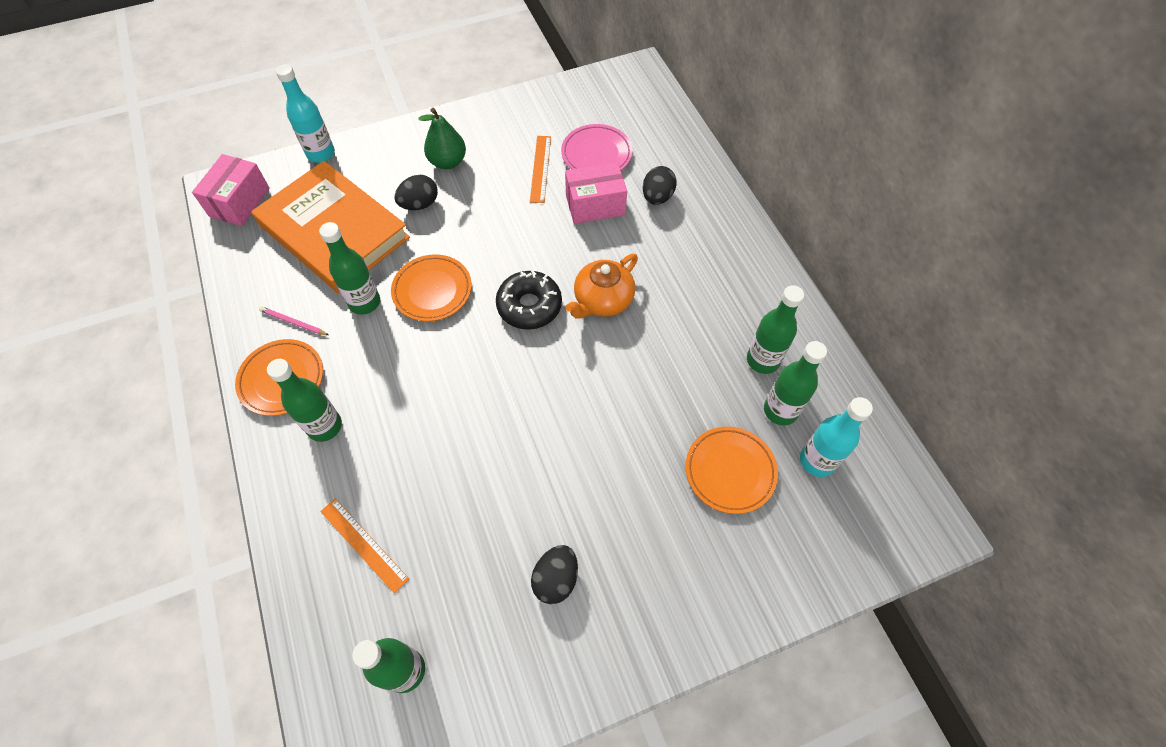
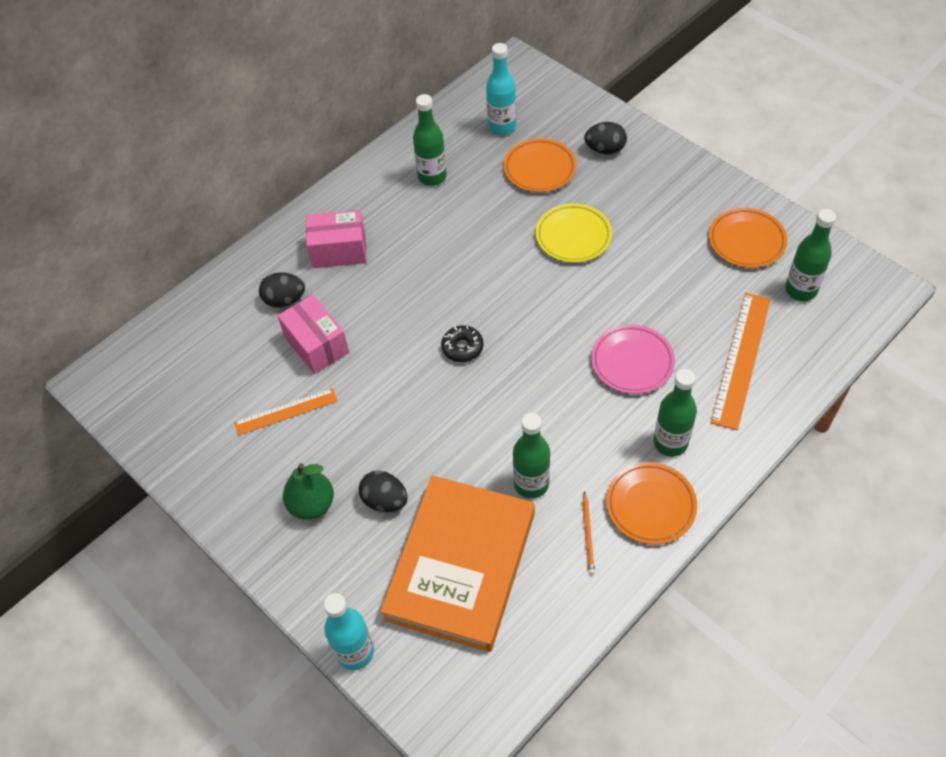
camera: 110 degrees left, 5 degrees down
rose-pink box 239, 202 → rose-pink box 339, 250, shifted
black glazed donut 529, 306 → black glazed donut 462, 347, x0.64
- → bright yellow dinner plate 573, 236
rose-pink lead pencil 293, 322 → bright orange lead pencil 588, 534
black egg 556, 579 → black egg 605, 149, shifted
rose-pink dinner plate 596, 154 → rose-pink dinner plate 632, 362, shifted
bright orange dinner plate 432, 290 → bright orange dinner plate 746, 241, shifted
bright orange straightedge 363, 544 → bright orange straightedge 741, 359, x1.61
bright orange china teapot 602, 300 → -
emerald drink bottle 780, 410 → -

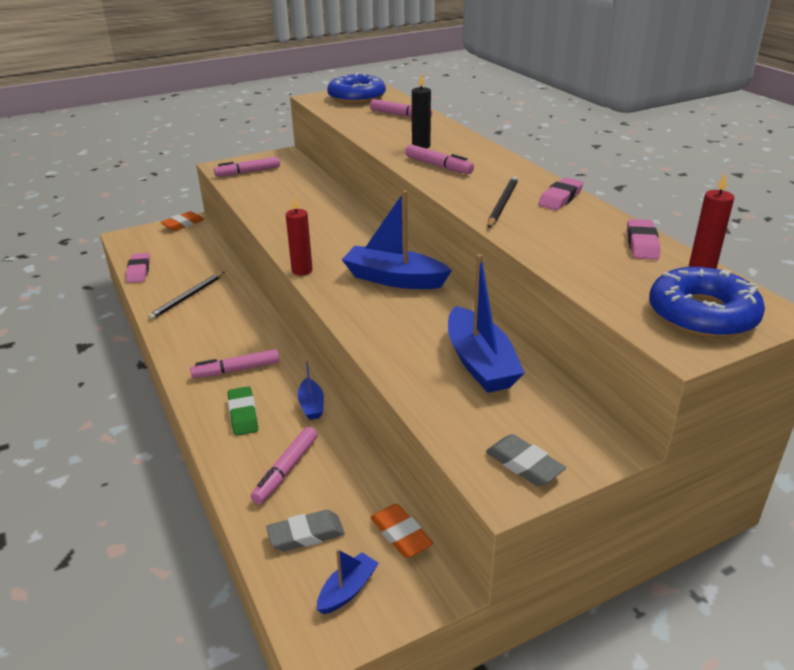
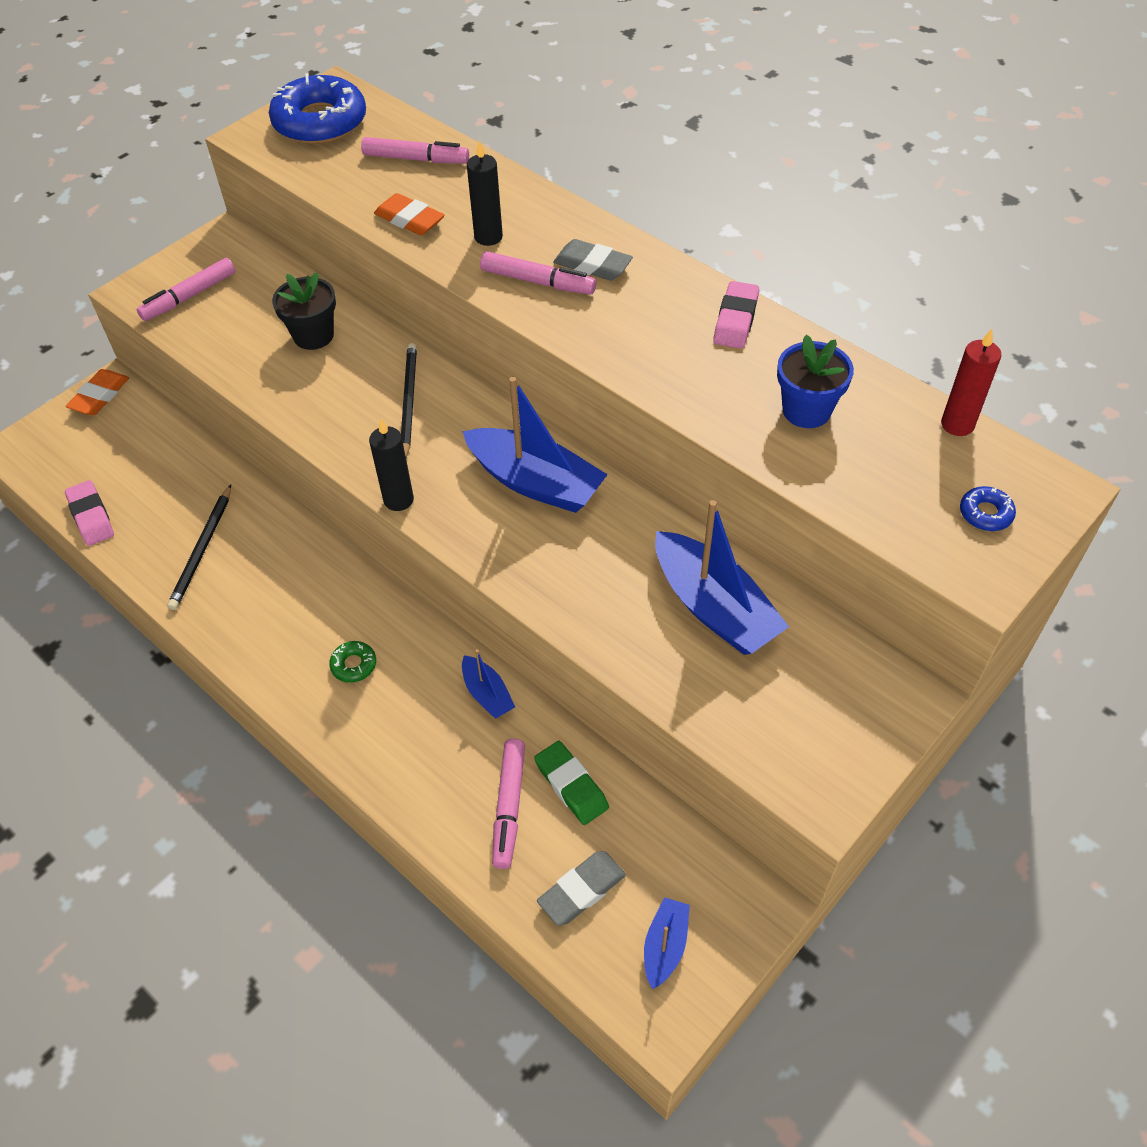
camera: 20 degrees left, 20 degrees up
- → black flower pot 313, 335
rose-pink felt pen 236, 370 → emerald glazed donut 354, 665
scarlet candle 302, 270 → black candle 398, 500
bright orange pencil eraser 401, 534 → bright orange pencil eraser 409, 220, shifted
black lead pencil 502, 204 → black lead pencil 409, 402, shifted
cobalt boat 394, 279 → cobalt boat 535, 482, 150 degrees counterclockwise
emerald pencil eraser 243, 414 → emerald pencil eraser 571, 785, shifted
grey pencil eraser 524, 465 → grey pencil eraser 592, 265, shifted
- → cobalt flower pot 806, 410
cobalt glazed donut 702, 314 → cobalt glazed donut 985, 513, x0.41
rose-pink pencil eraser 642, 244 → -

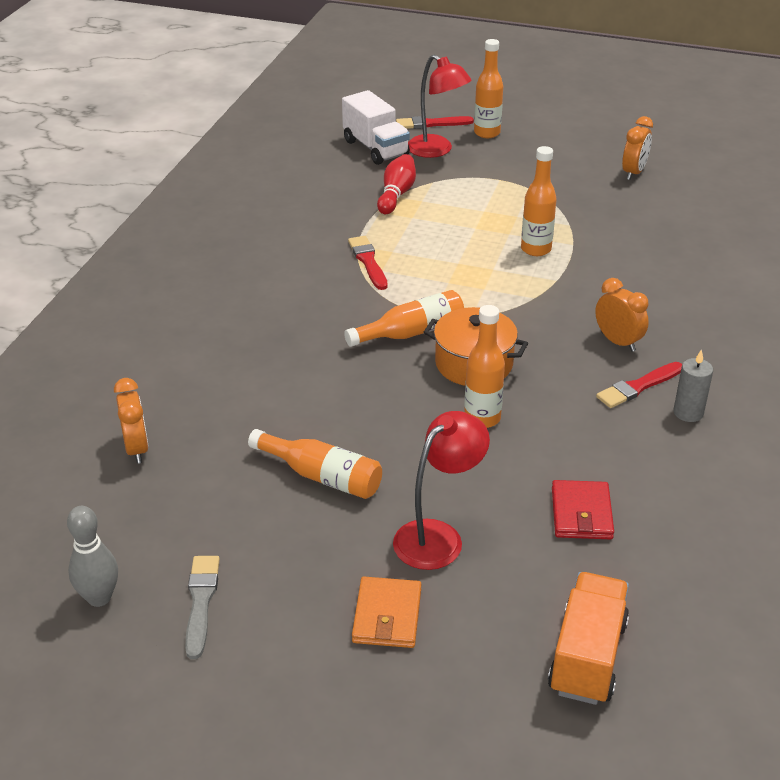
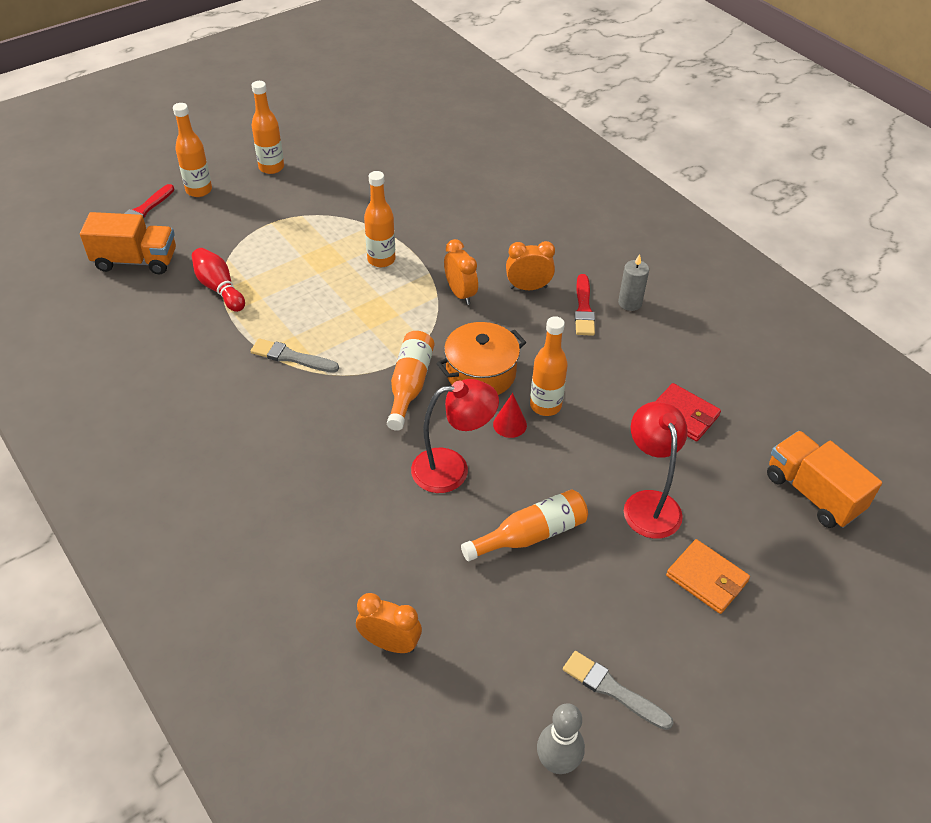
camera: 55 degrees left, 10 degrees up
white truck 375, 148 → bright orange truck 136, 261
- → bright orange drink bottle 271, 167
scarlet brush 368, 261 → grey brush 291, 357
scarlet reading lamp 436, 150 → scarlet reading lamp 452, 469, shifted
bright orange clock 634, 173 → bright orange clock 460, 294, shifted
- → scarlet solid cone 510, 424

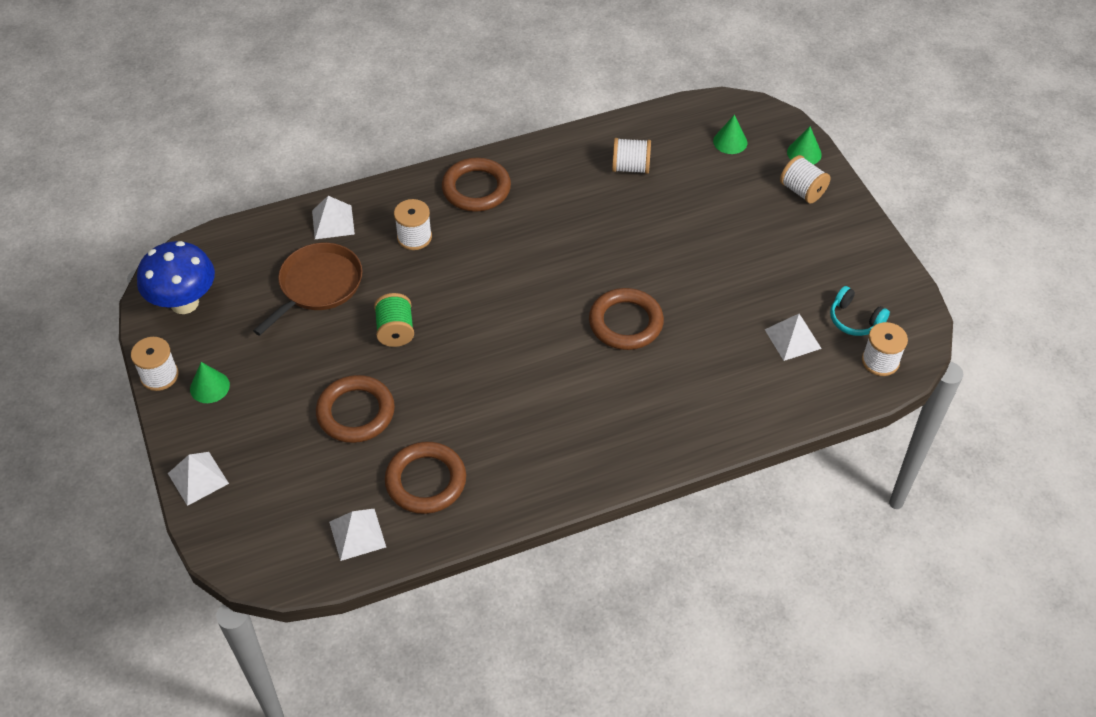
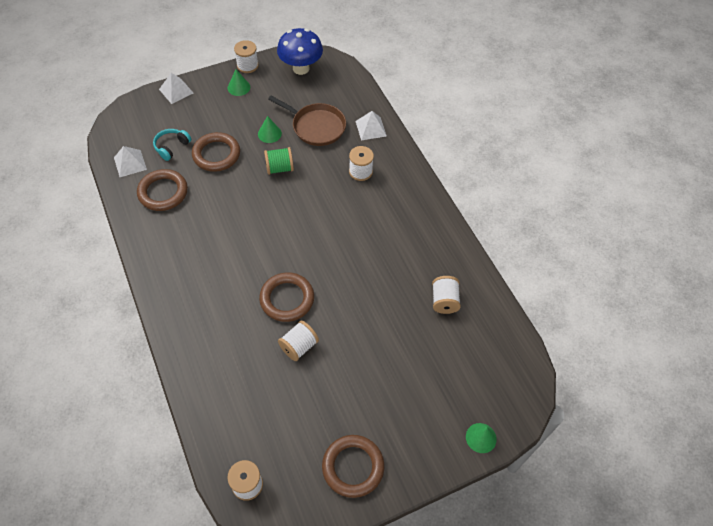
camera: 85 degrees right, 5 degrees up
teal over-ear headphones 854, 320 → teal over-ear headphones 171, 147, shifted
emerald solid cone 730, 141 → emerald solid cone 269, 133, shifted
white reel of thread 802, 191 → white reel of thread 299, 346, shifted
brown torus 476, 189 → brown torus 353, 467, shifted
white pyramid 792, 339 → -

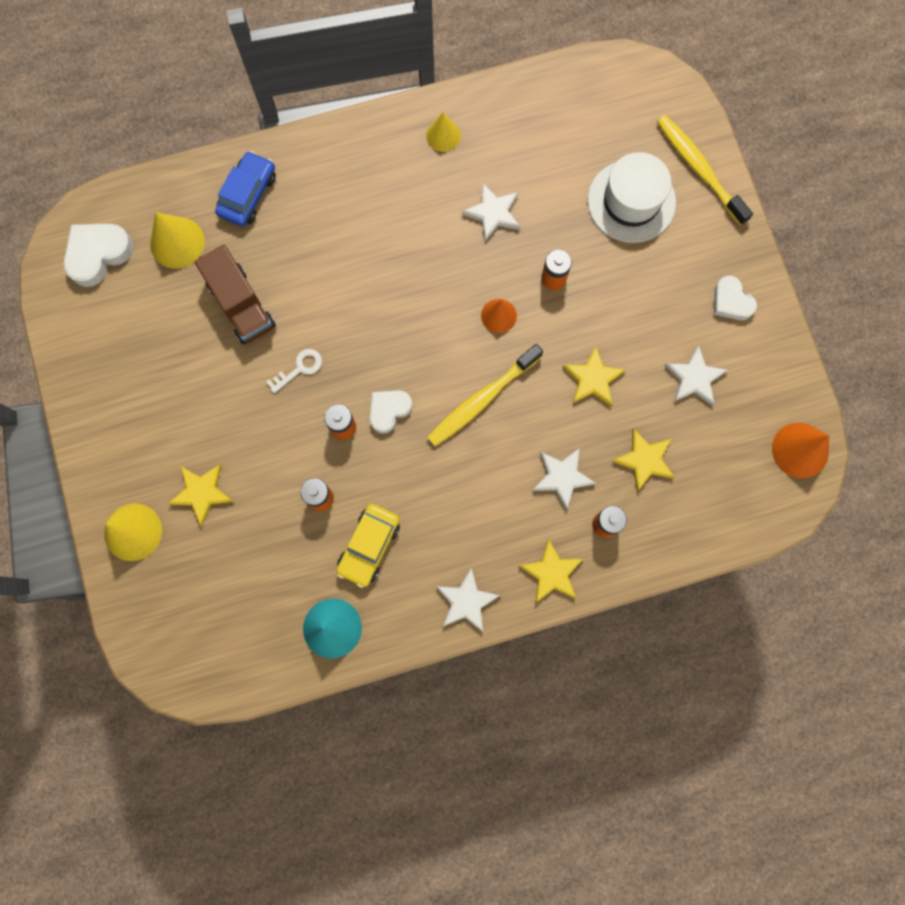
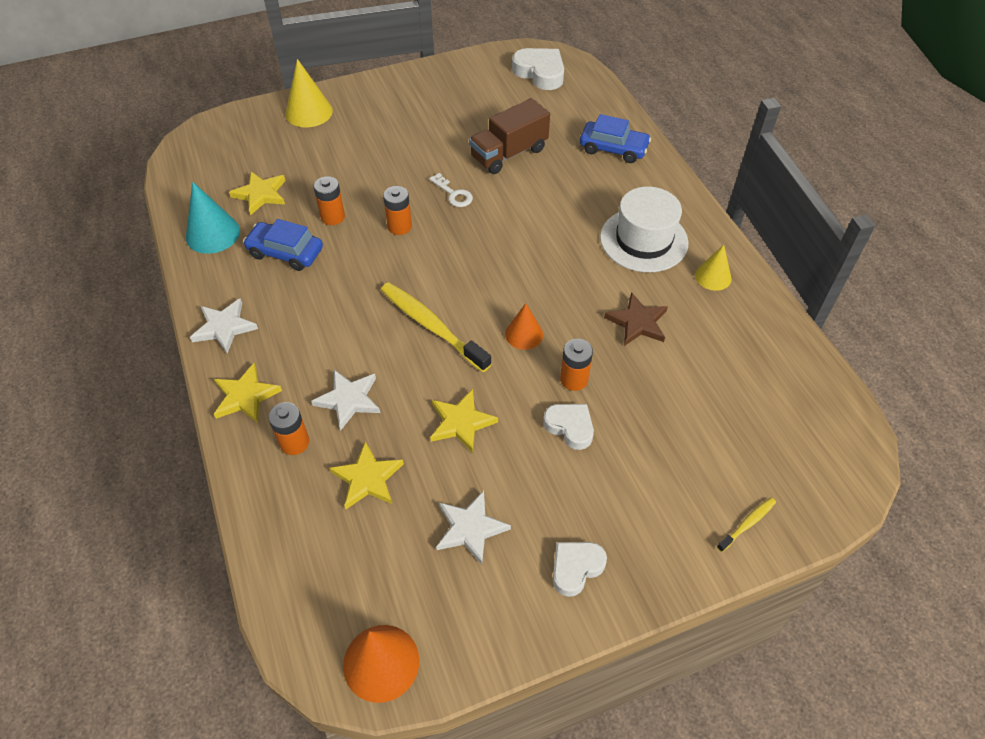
camera: 85 degrees right, 25 degrees down
bright yellow five-pointed star 202, 493 → bright yellow five-pointed star 260, 194, shifted
bright yellow automobile 369, 546 → cobalt automobile 285, 252
white heart 389, 410 → white heart 570, 427, shifted
white tall hat 631, 201 → white tall hat 643, 240, shifted
white five-pointed star 493, 213 → brown five-pointed star 637, 322
bright yellow tooth brush 699, 169 → bright yellow tooth brush 747, 524, x0.48
bright yellow solid cone 177, 242 → -

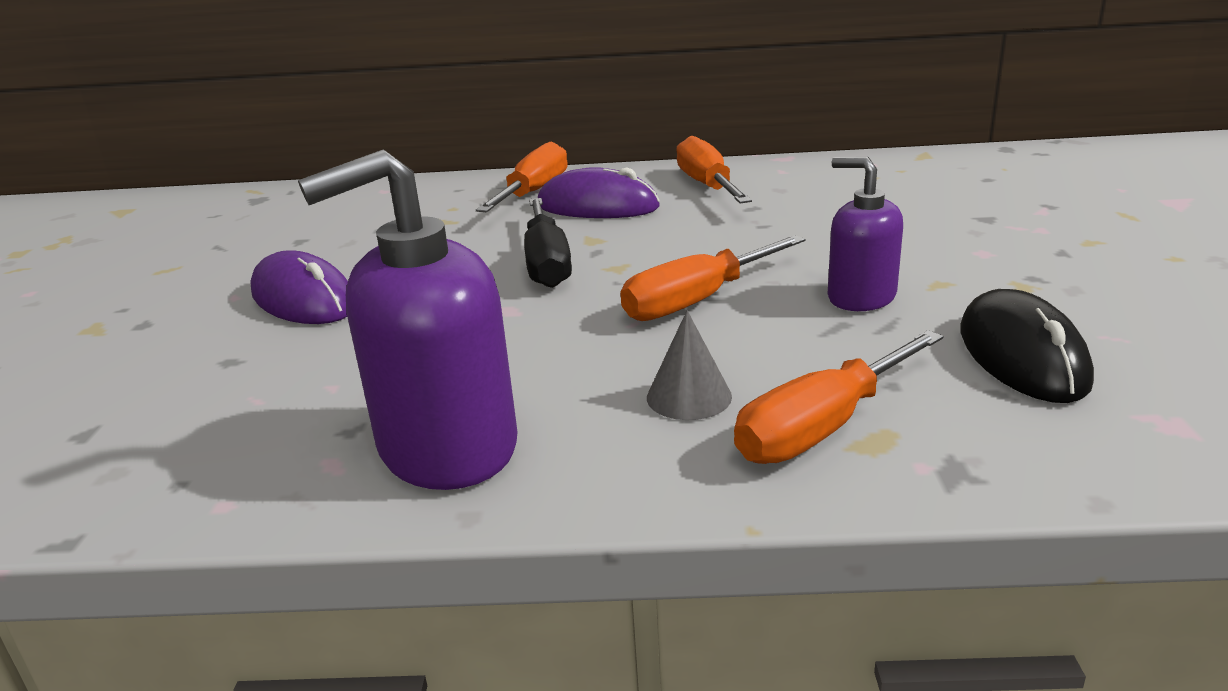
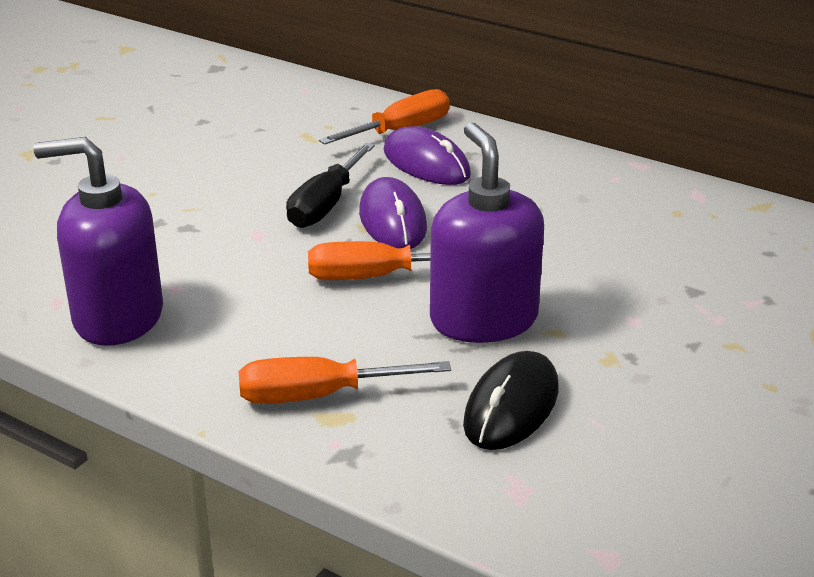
camera: 30 degrees right, 5 degrees up
royal purple computer mouse 303, 299 → royal purple computer mouse 392, 220, shifted
royal purple soap dispenser 861, 297 → royal purple soap dispenser 483, 319, x1.69
grey solid cone 689, 396 → -
bright orange hand screwdriver 707, 186 → -

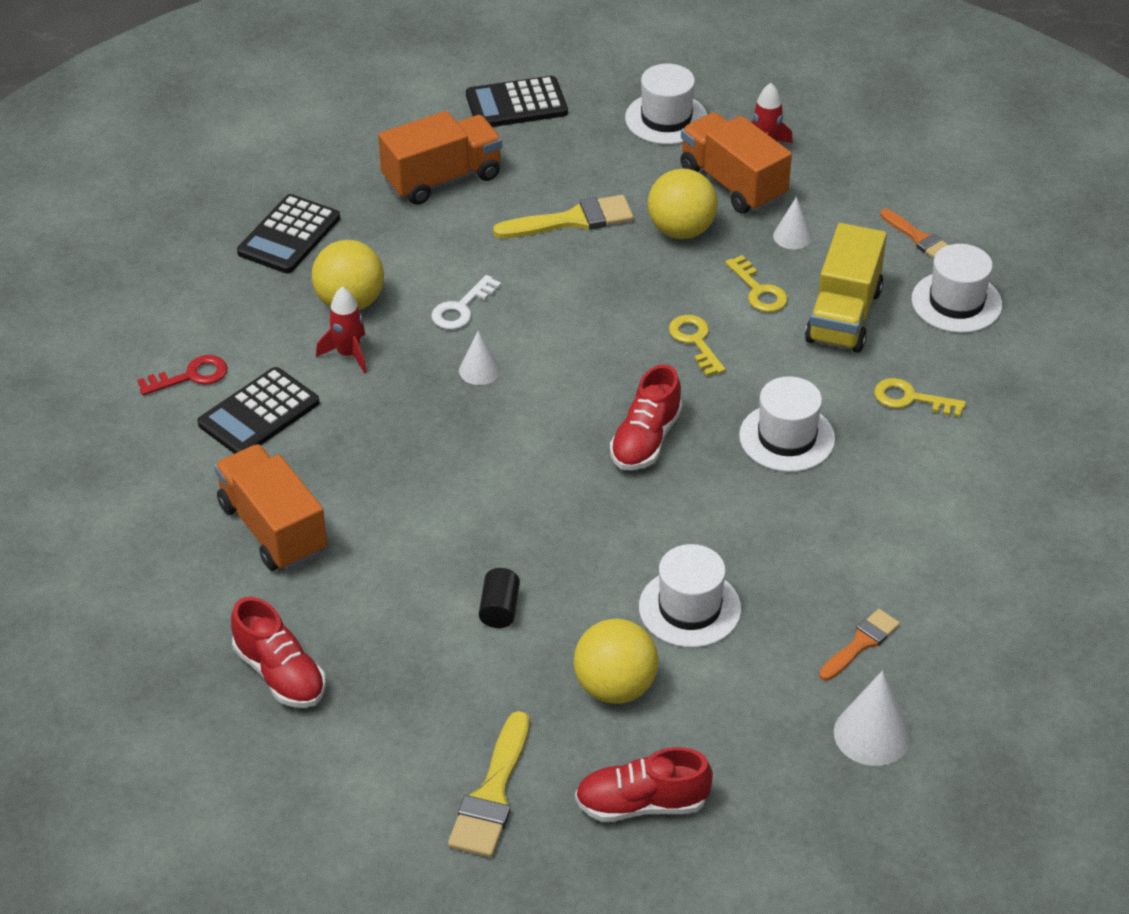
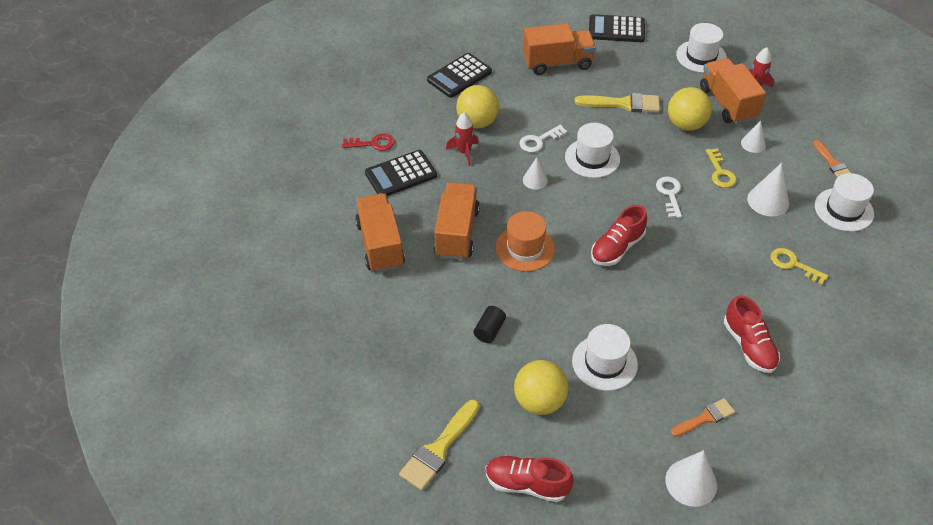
camera: 20 degrees right, 5 degrees up
- → bright orange truck 457, 233
- → bright orange tall hat 525, 248
white tall hat 787, 437 → white tall hat 592, 158, shifted
bright yellow door key 695, 341 → white door key 670, 194
scarlet sneaker 280, 674 → scarlet sneaker 749, 345, shifted
bright yellow truck 843, 316 → white solid cone 768, 201

